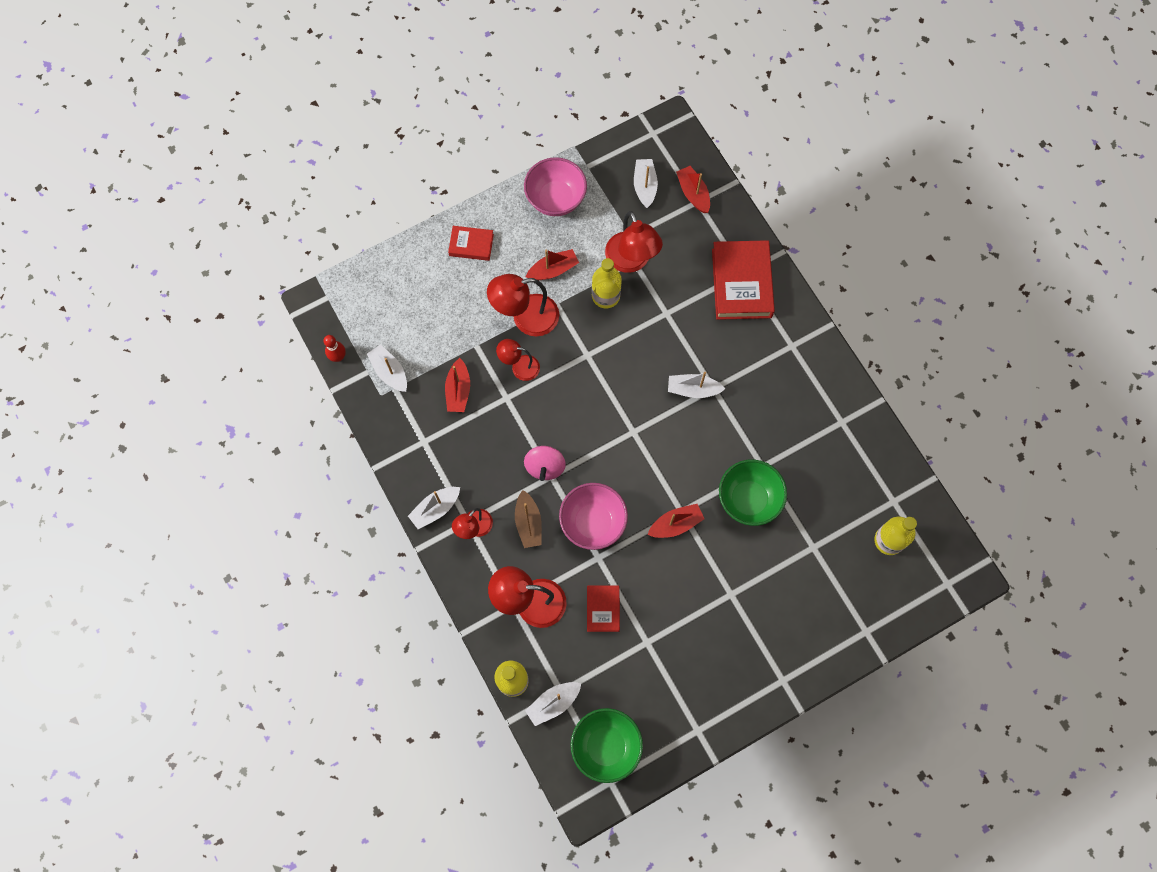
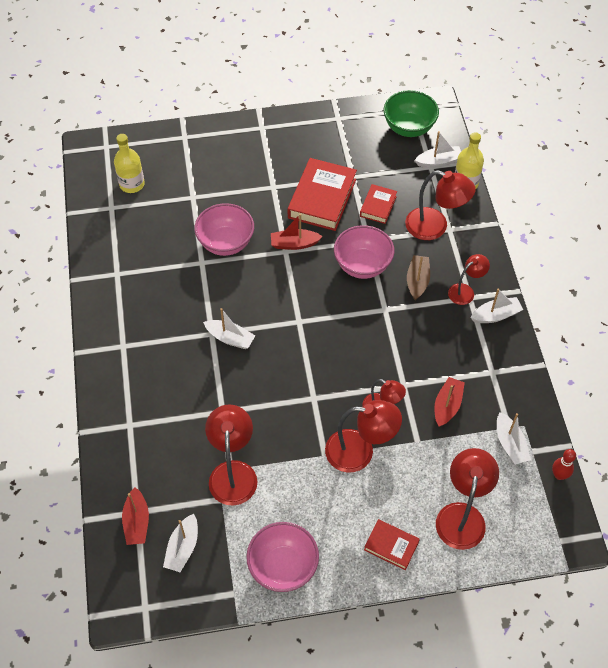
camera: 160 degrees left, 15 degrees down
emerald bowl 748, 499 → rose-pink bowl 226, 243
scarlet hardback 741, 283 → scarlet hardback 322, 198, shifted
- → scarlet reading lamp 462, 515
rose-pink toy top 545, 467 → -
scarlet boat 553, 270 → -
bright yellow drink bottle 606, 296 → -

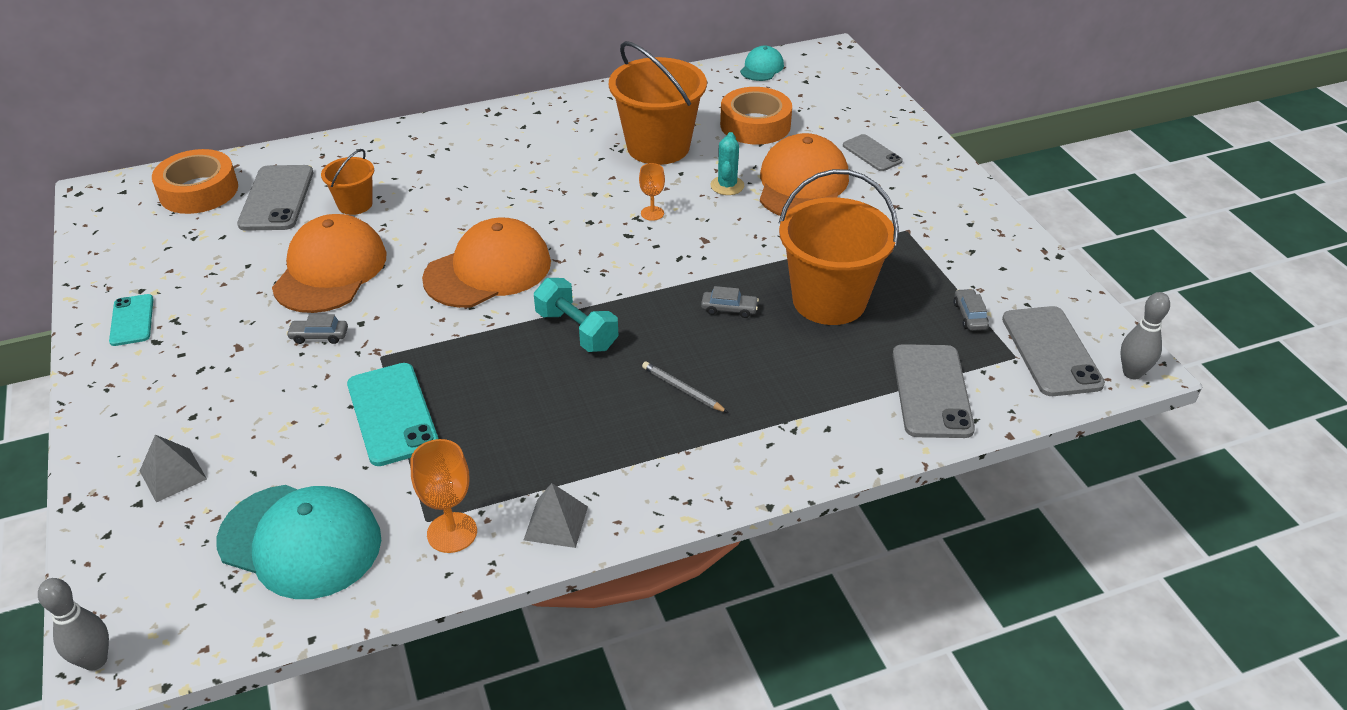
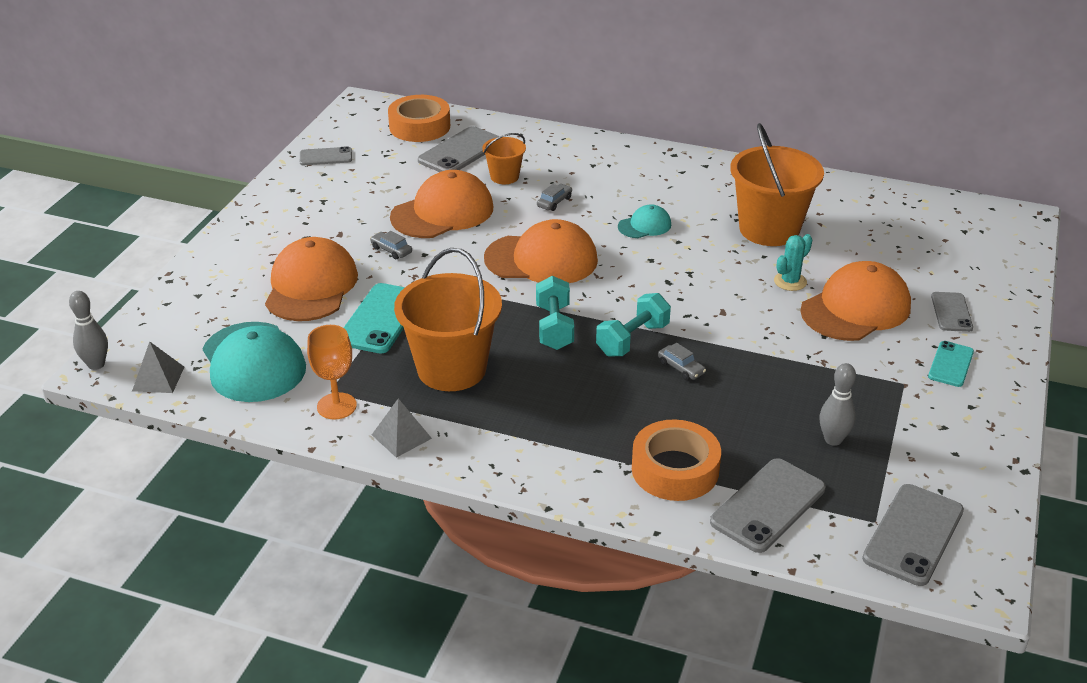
camera: 40 degrees right, 5 degrees down
grey pyramid 173, 475 → grey pyramid 158, 379, shifted
- → bright orange peaked cap 311, 286
- → grey smartphone 326, 157
bright orange bucket 829, 300 → bright orange bucket 451, 369, shifted
grey automobile 969, 315 → grey automobile 554, 202, shifted
- → teal dumbbell 632, 339
teal peaked cap 762, 68 → teal peaked cap 644, 226, shifted
bright orange sticky tape 755, 125 → bright orange sticky tape 675, 469, shifted
grey tenpin 1132, 373 → grey tenpin 833, 439, shifted
teal smartphone 132, 320 → teal smartphone 950, 364, shifted
bright orange goblet 652, 213 → -
grey lead pencil 682, 389 → -

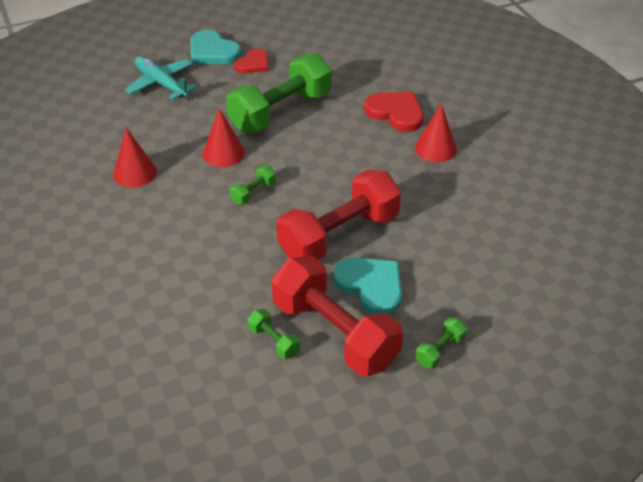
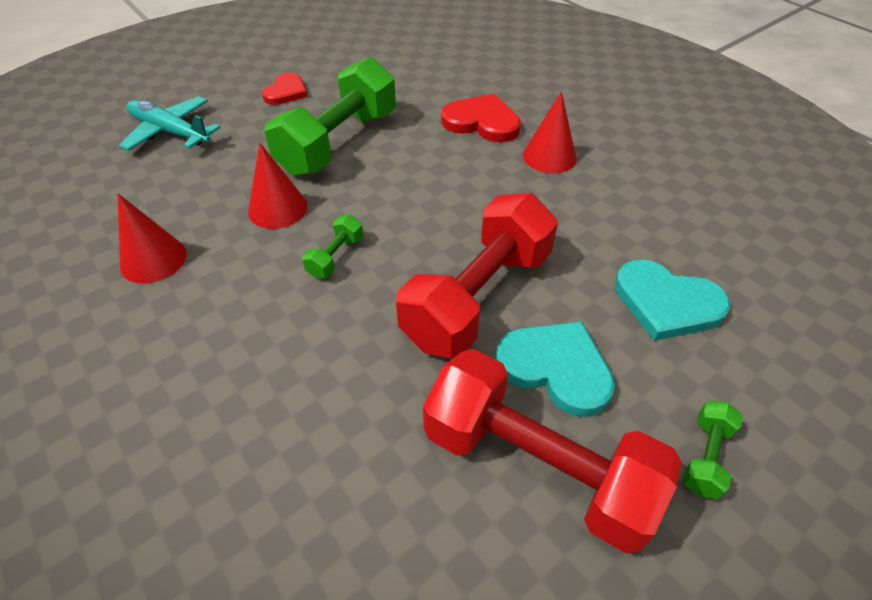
camera: 15 degrees left, 5 degrees up
teal heart 212, 52 → teal heart 666, 303, shifted
emerald dumbbell 274, 341 → -

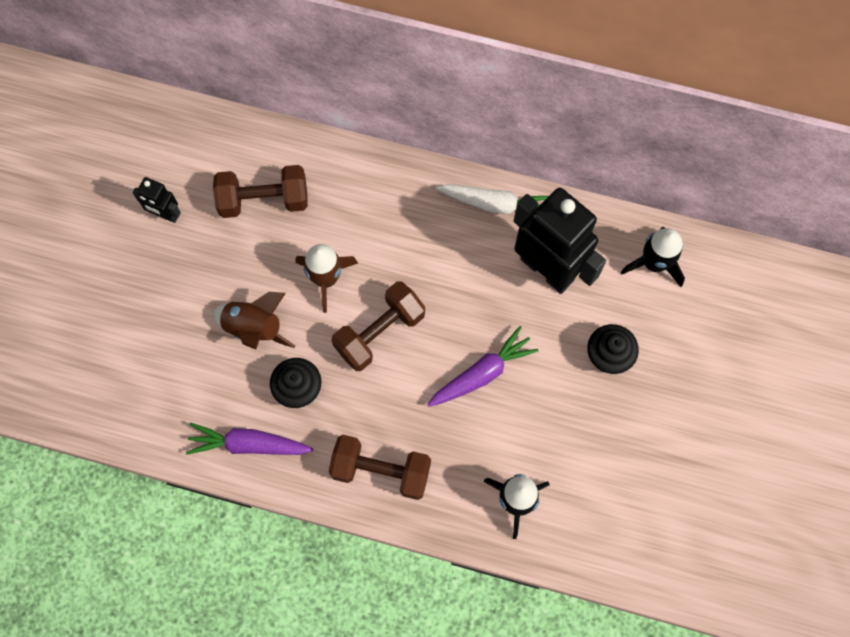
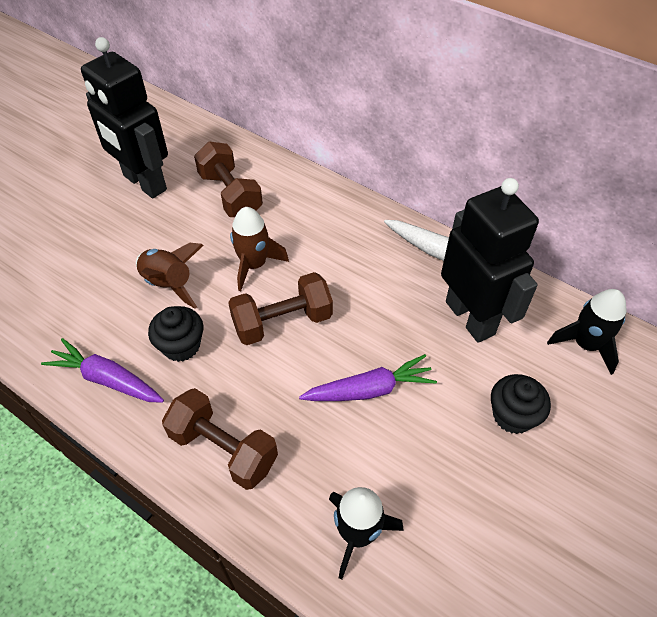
camera: 20 degrees right, 20 degrees down
black robot 165, 214 → black robot 144, 183, x2.14
brown dumbbell 264, 200 → brown dumbbell 230, 195, 45 degrees clockwise

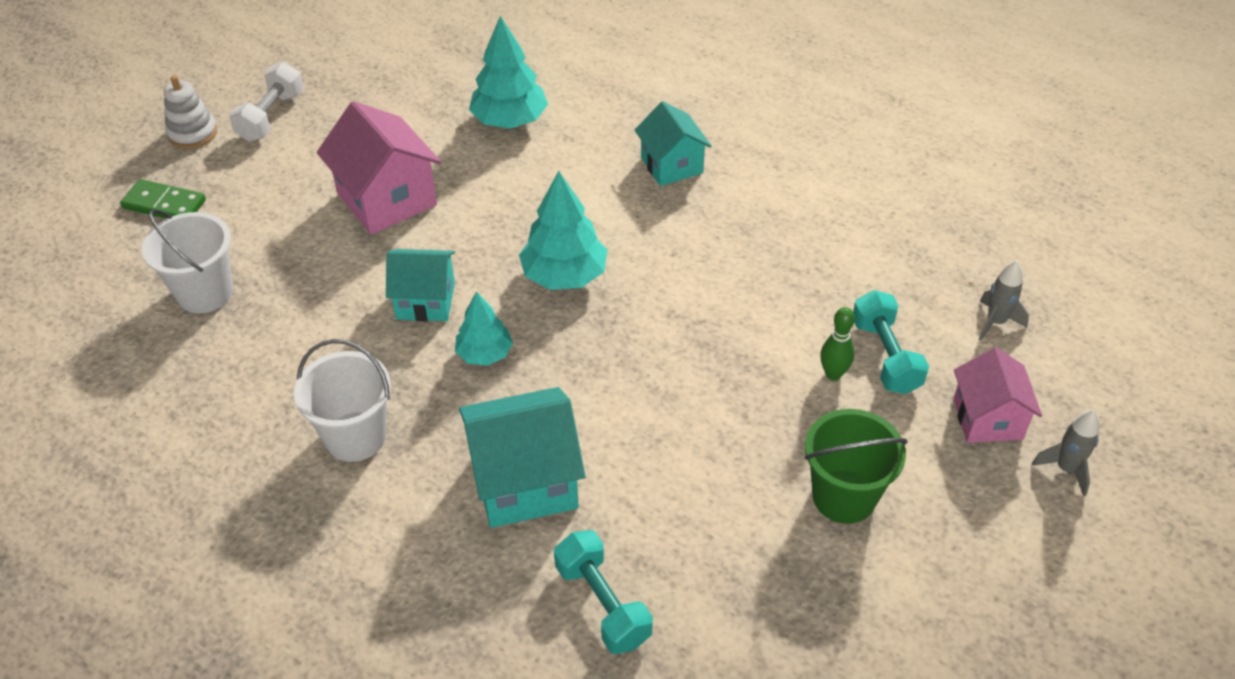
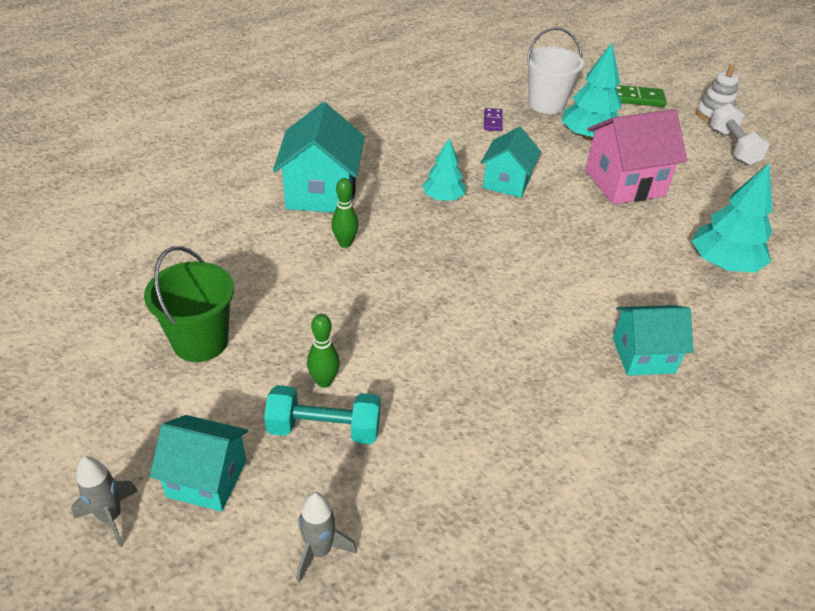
camera: 105 degrees right, 5 degrees down
rose-pink house 987, 419 → teal house 207, 479
- → emerald tenpin 345, 243
- → royal purple domino tile 492, 121
teal tree 564, 275 → teal tree 588, 136, shifted
emerald domino tile 164, 204 → emerald domino tile 637, 98, 60 degrees clockwise
white dumbbell 271, 116 → white dumbbell 733, 147, 45 degrees clockwise
white bucket 355, 436 → -
teal dumbbell 603, 604 → -

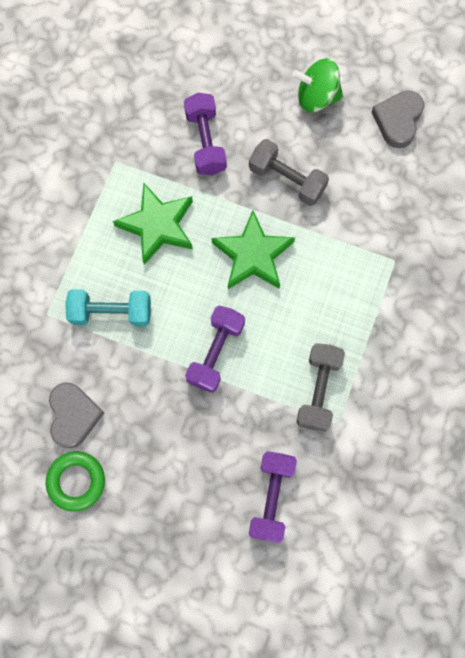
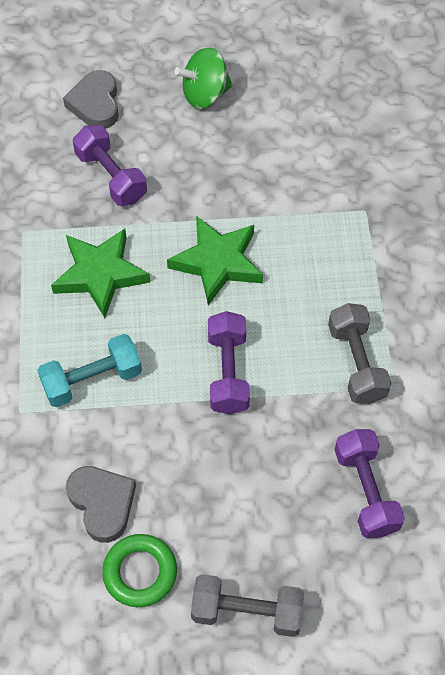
camera: 25 degrees left, 15 degrees down
grey heart 398, 120 → grey heart 95, 104, shifted
grey dumbbell 287, 179 → grey dumbbell 246, 611, shifted

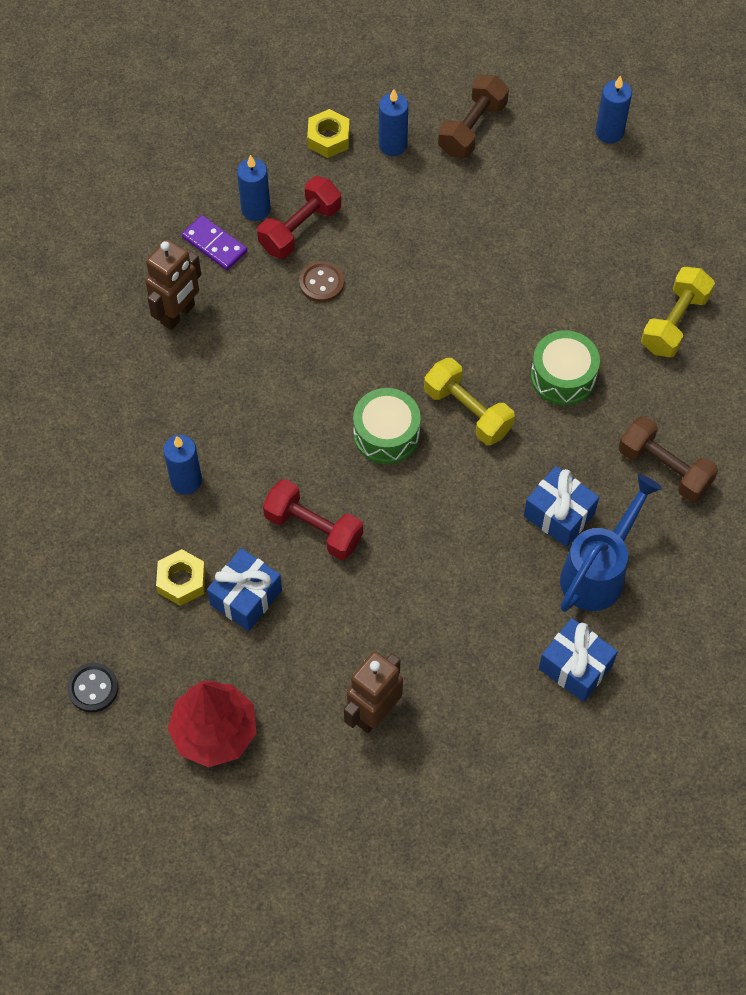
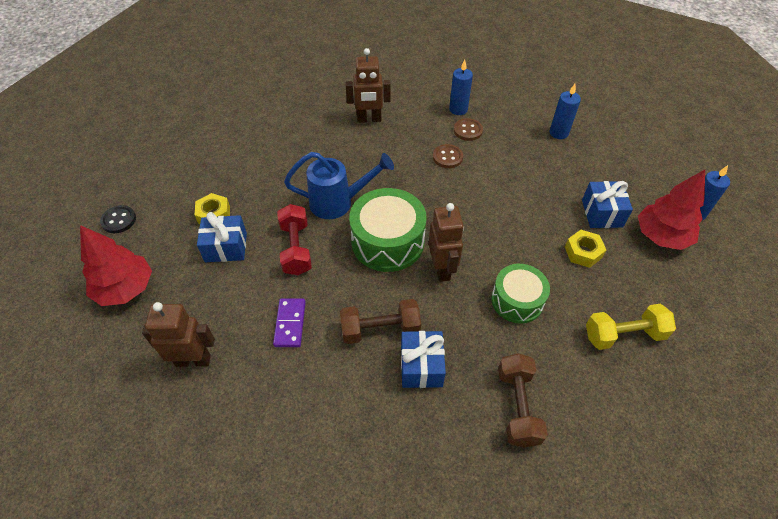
camera: 50 degrees right, 10 degrees down
royal purple domino tile 214, 244 → royal purple domino tile 290, 324, shifted
cobalt watering can 599, 571 → cobalt watering can 339, 202, shifted
brown dumbbell 472, 128 → brown dumbbell 380, 330, shifted
emerald toy drum 386, 434 → emerald toy drum 387, 241, x1.52
bright yellow dumbbell 468, 411 → brown robot 442, 269
scarlet dumbbell 300, 229 → brown shirt button 468, 130
bright yellow nut 328, 138 → bright yellow nut 583, 252, shifted
cobalt present 575, 667 → cobalt present 602, 213, shifted
- → scarlet tree 661, 236
cobalt candle 186, 481 → -

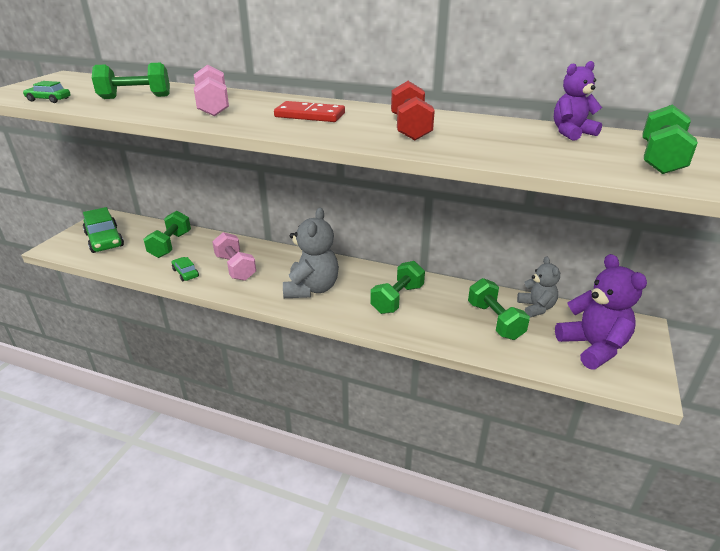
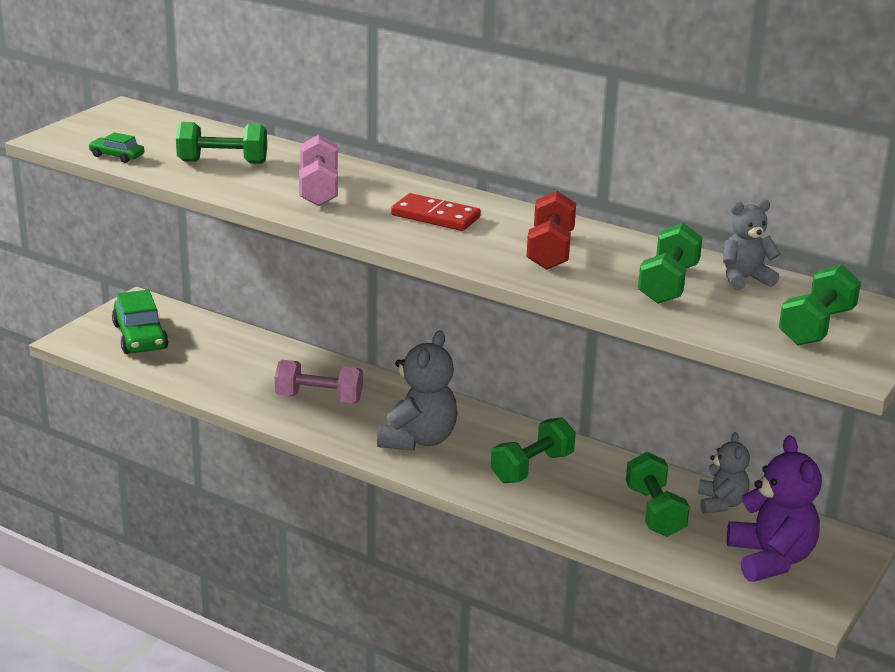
camera: 10 degrees right, 5 degrees down
rose-pink dumbbell 235, 268 → rose-pink dumbbell 319, 398, 60 degrees counterclockwise
emerald dumbbell 170, 245 → emerald dumbbell 668, 284, shifted
royal purple teddy bear 571, 133 → grey teddy bear 744, 279
emerald automobile 185, 273 → -

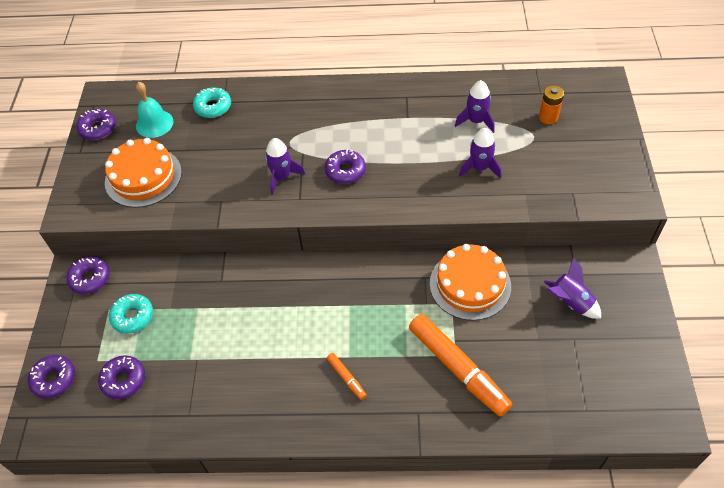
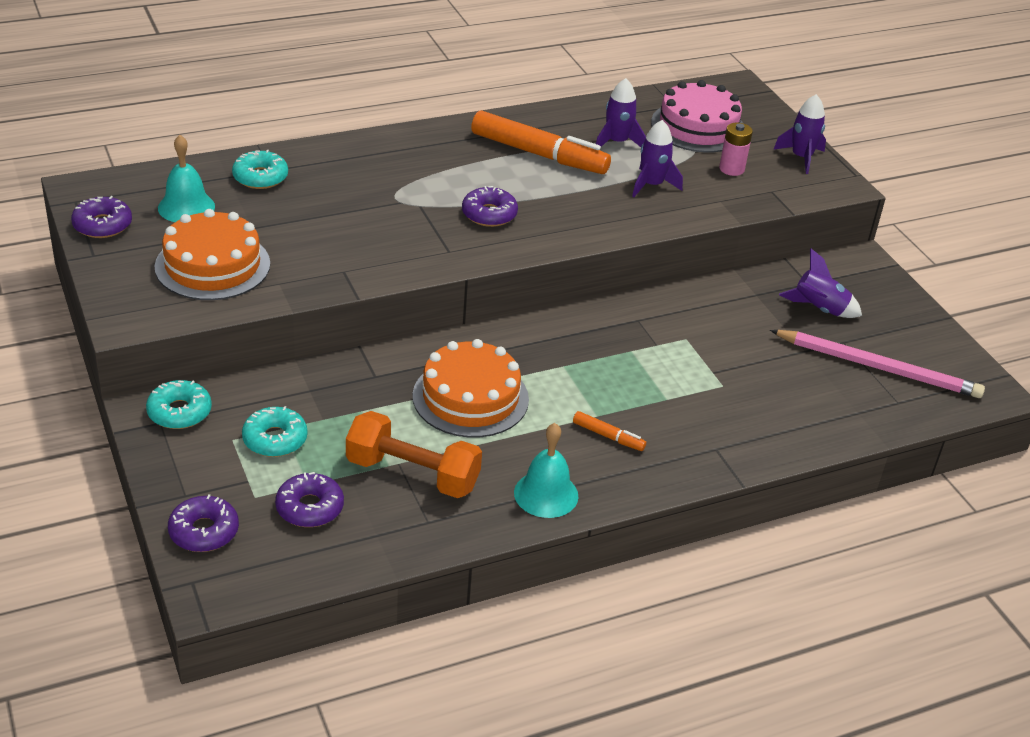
camera: 30 degrees left, 15 degrees down
royal purple glazed donut 90, 278 → teal glazed donut 179, 412
- → bright orange dumbbell 412, 474
bright orange cake 470, 284 → bright orange cake 470, 397, shifted
bright orange felt pen 458, 368 → bright orange felt pen 539, 154, shifted
- → teal hand bell 546, 494
bright orange AA battery 548, 117 → rose-pink cake 698, 127
- → rose-pink AA battery 731, 169
- → rose-pink lead pencil 878, 367
royal purple rocket 282, 177 → royal purple rocket 801, 157, shifted

